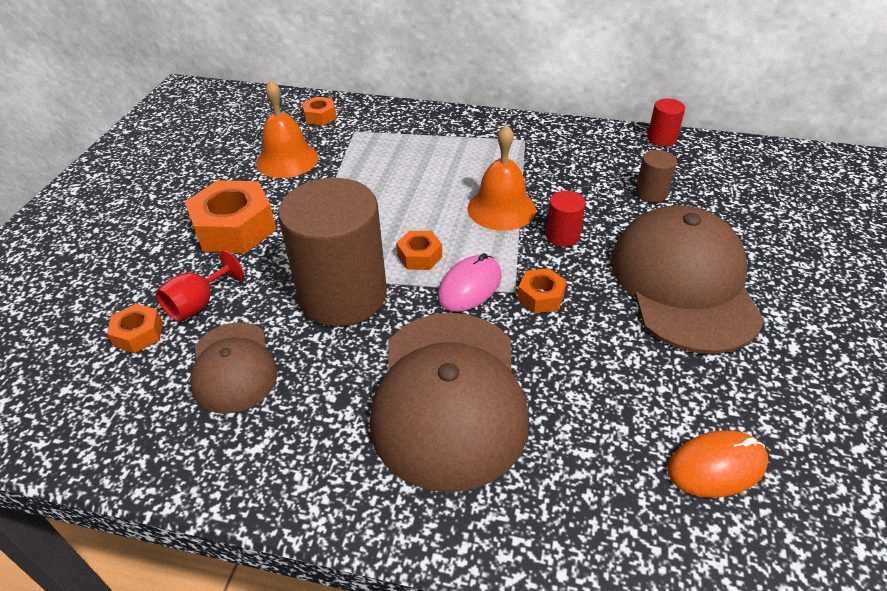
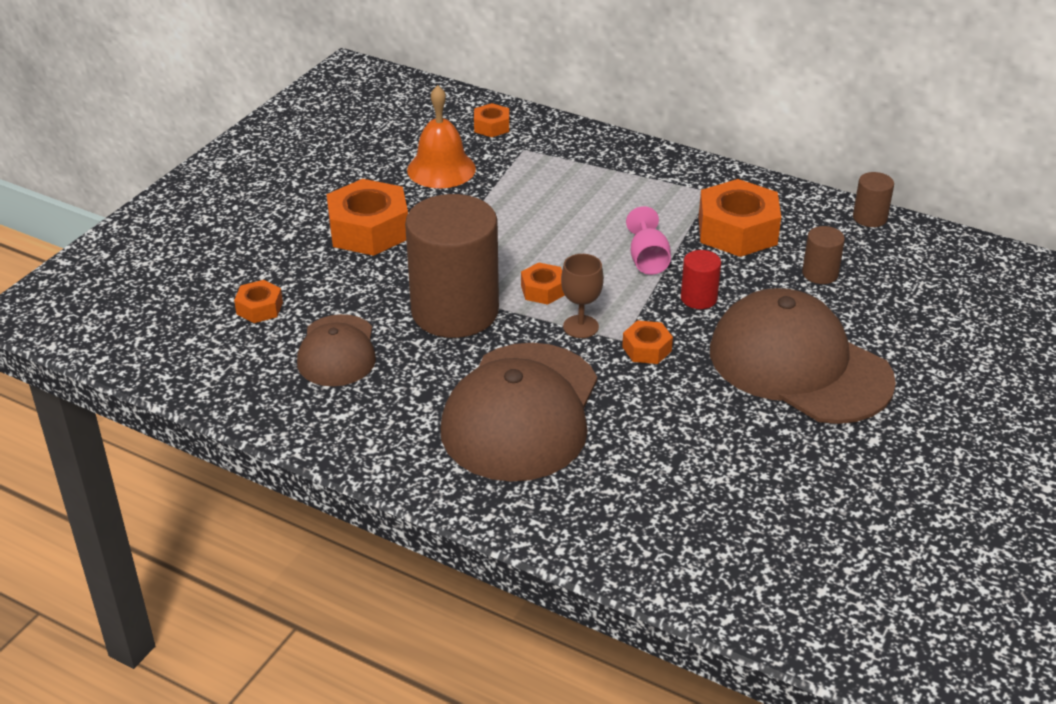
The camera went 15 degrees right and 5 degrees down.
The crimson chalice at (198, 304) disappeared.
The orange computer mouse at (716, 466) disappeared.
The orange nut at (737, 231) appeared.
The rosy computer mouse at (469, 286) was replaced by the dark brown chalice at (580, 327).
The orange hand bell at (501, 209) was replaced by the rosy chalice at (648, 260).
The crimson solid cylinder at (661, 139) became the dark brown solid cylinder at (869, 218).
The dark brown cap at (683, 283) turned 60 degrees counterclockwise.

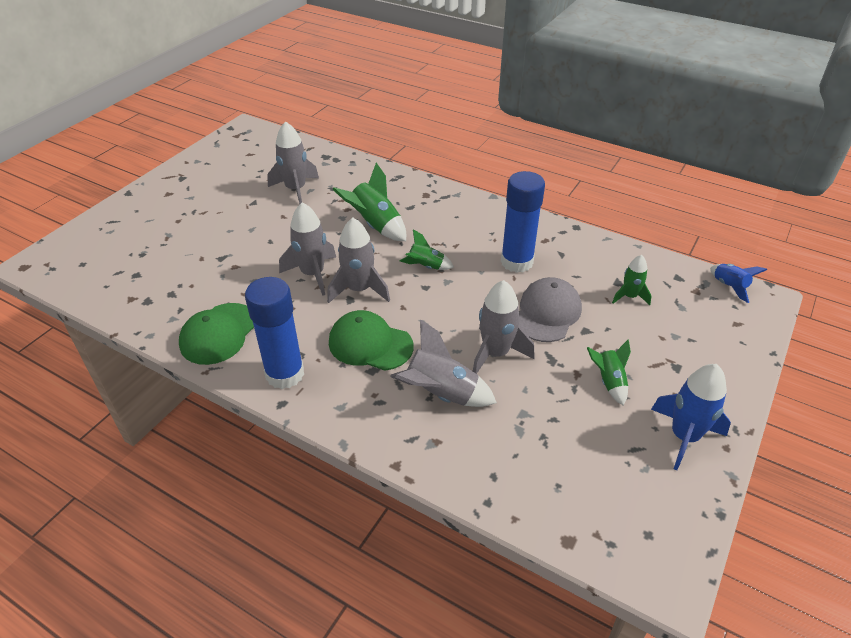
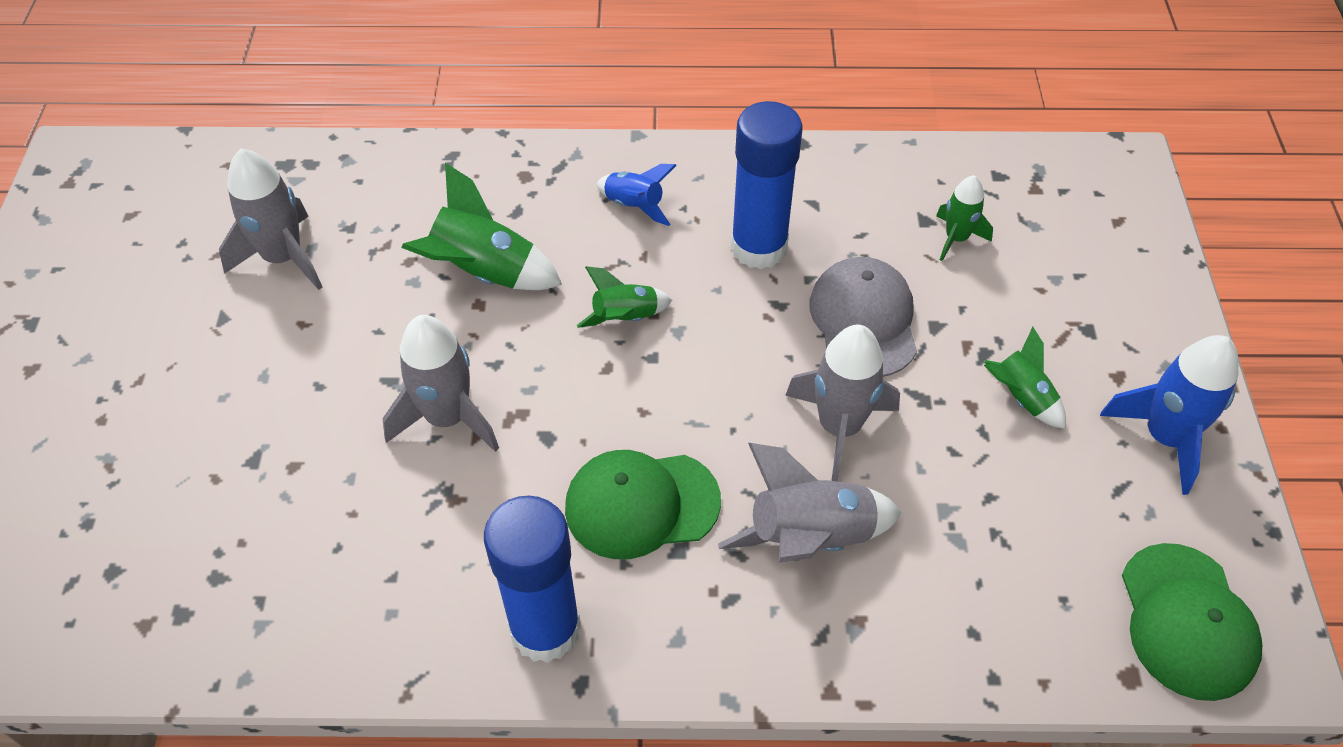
The camera went 30 degrees left and 10 degrees up.
The gray toy rocket at (359, 290) disappeared.
The emerald cap moved from (219, 334) to (1187, 621).
The blue toy rocket moved from (729, 286) to (634, 205).

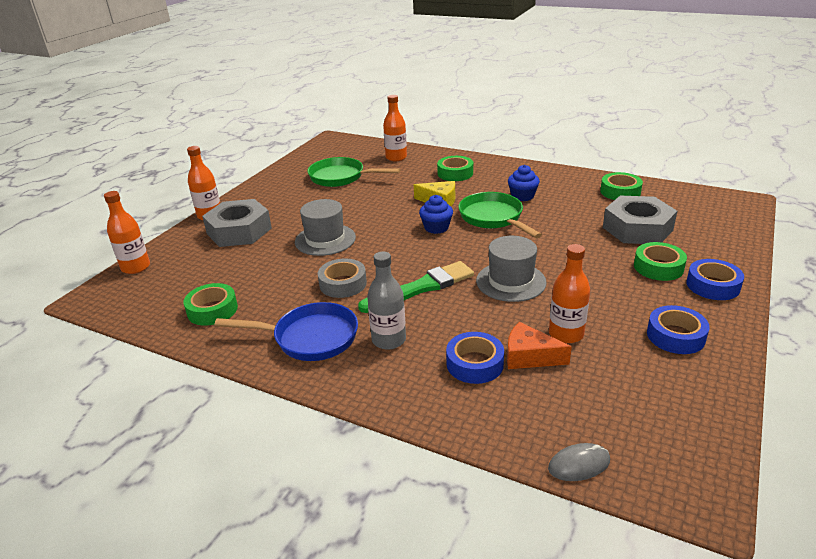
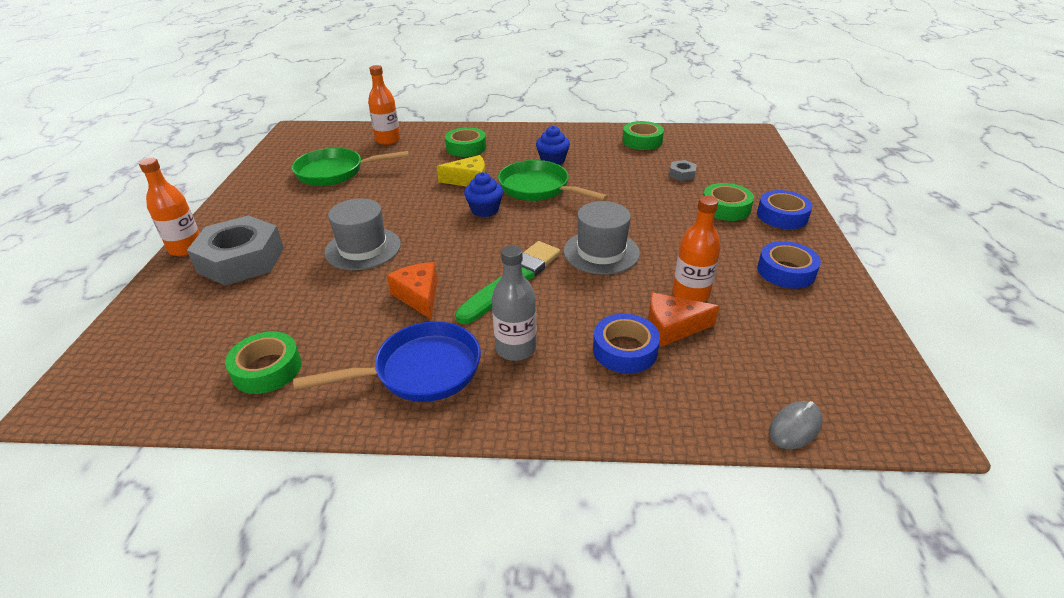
The camera went 25 degrees left and 5 degrees up.
The orange drink bottle at (136, 267) disappeared.
The gray sticky tape at (343, 284) was replaced by the orange cheese at (419, 296).
The gray nut at (637, 229) changed to 0.41 times the size.

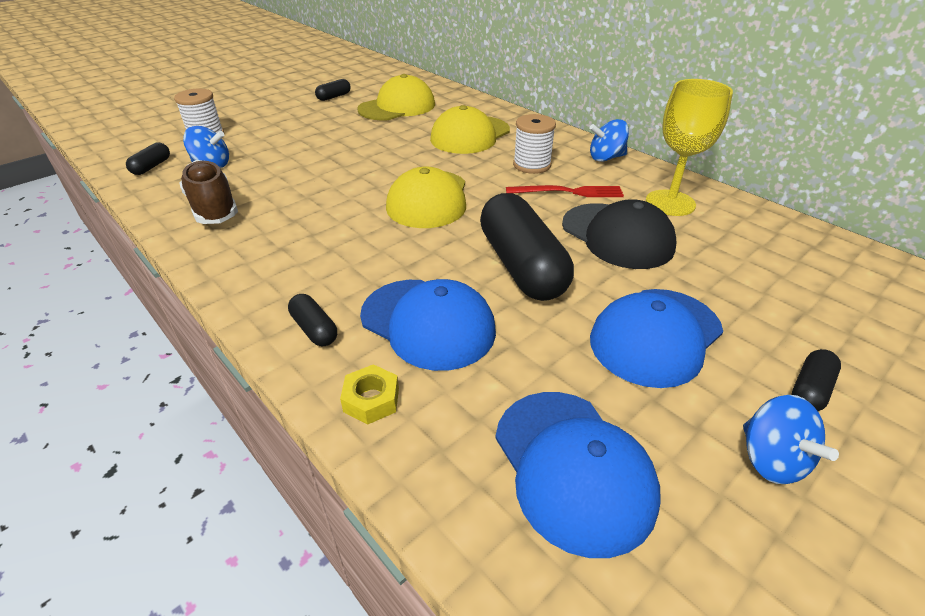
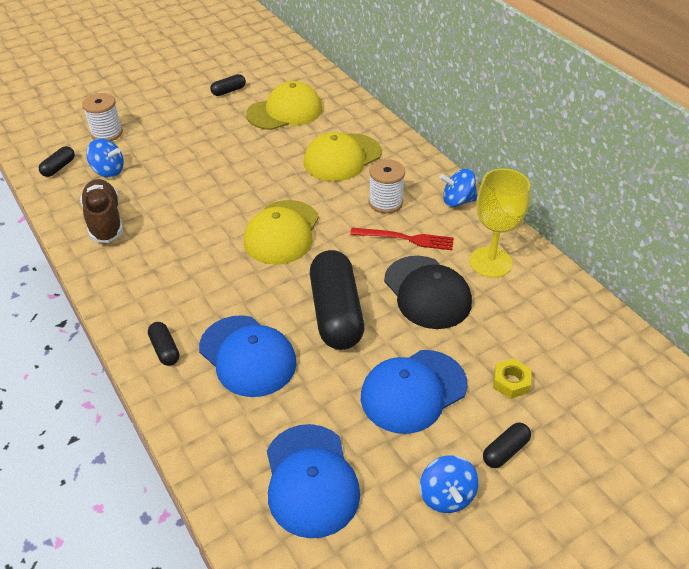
The camera went 10 degrees right and 5 degrees up.
The bright yellow nut moved from (371, 400) to (511, 382).

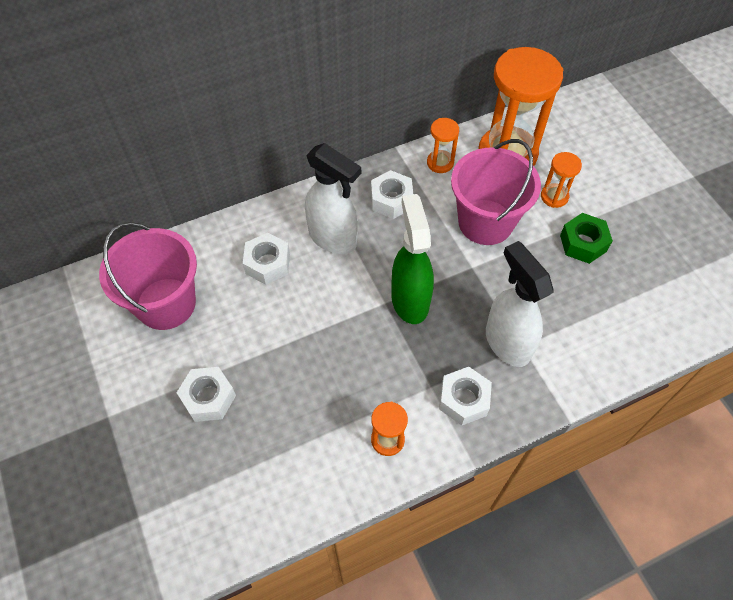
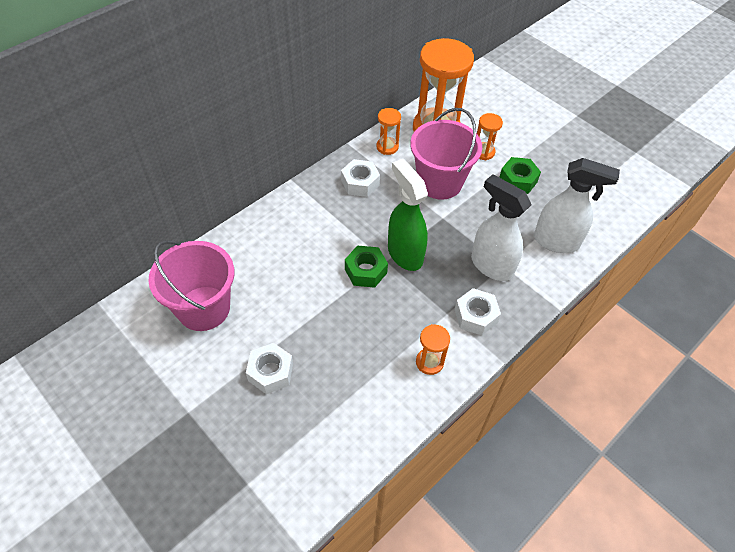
The camera went 20 degrees left and 5 degrees down.
The pure white nut at (267, 263) disappeared.
The emerald nut at (365, 271) appeared.
The pure white sprayer moved from (333, 238) to (556, 242).

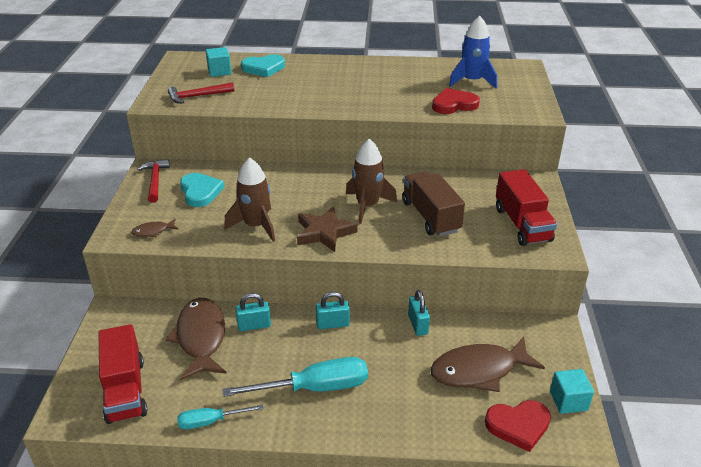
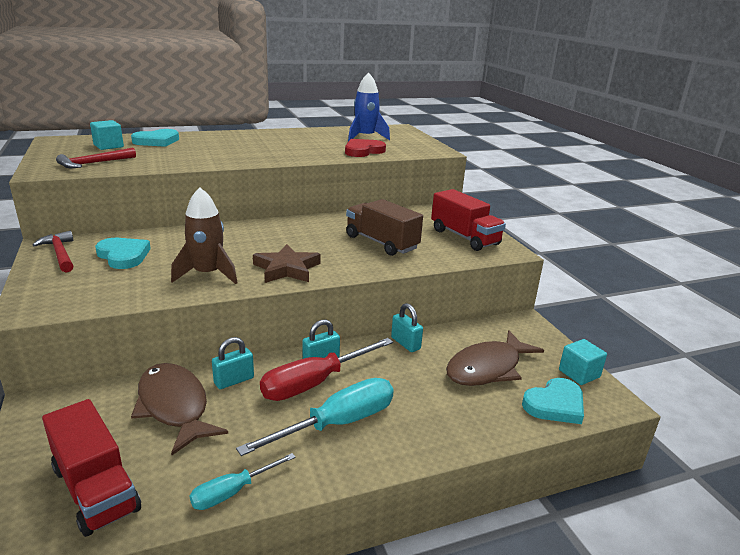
The camera went 25 degrees left and 10 degrees down.
The dark brown fish at (153, 231) disappeared.
The dark brown toy rocket at (367, 206) disappeared.
The crimson screwdriver at (314, 383) appeared.
The crimson love heart at (518, 425) became the turquoise love heart at (555, 404).

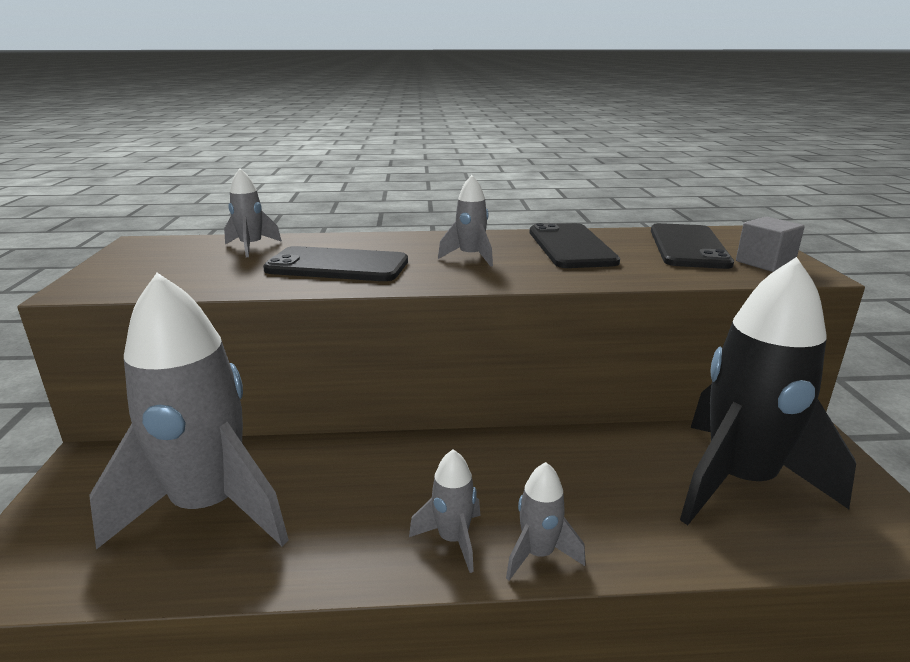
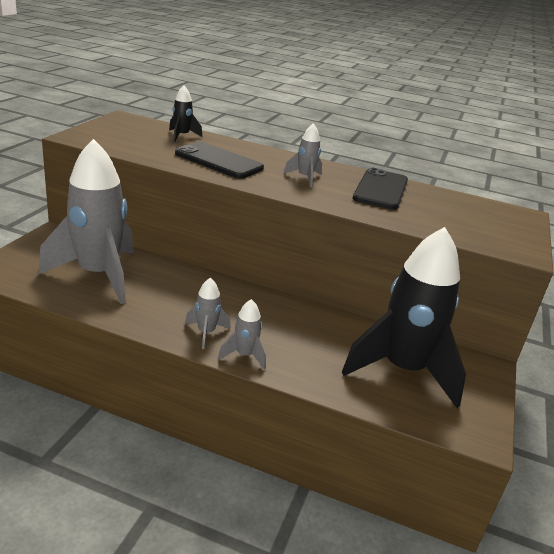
The camera went 20 degrees right and 5 degrees up.
The jet-black smartphone at (688, 247) disappeared.
The gray solid cube at (764, 263) disappeared.
The gray toy rocket at (251, 247) became the jet-black toy rocket at (182, 136).

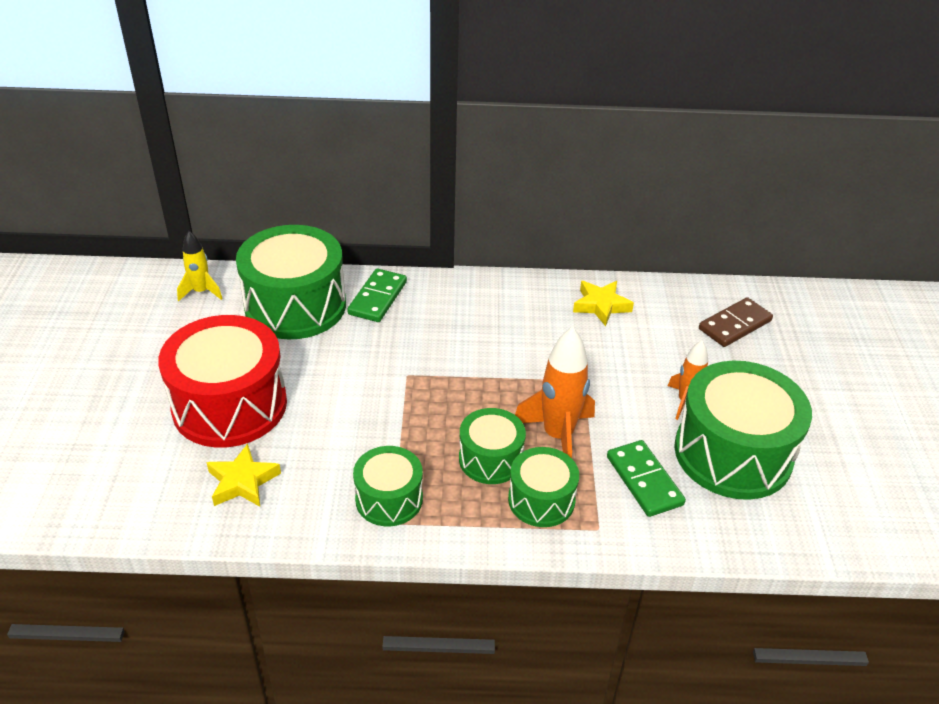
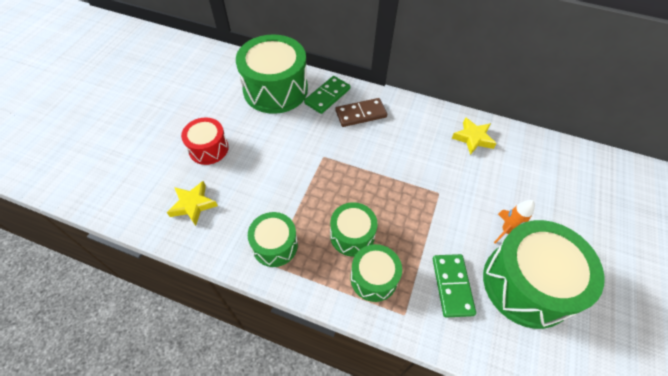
The camera went 20 degrees right and 15 degrees up.
The bright yellow toy rocket at (201, 292) disappeared.
The orange toy rocket at (558, 436) disappeared.
The dark brown domino piece moved from (735, 325) to (361, 114).
The crimson snare drum at (230, 405) changed to 0.55 times the size.

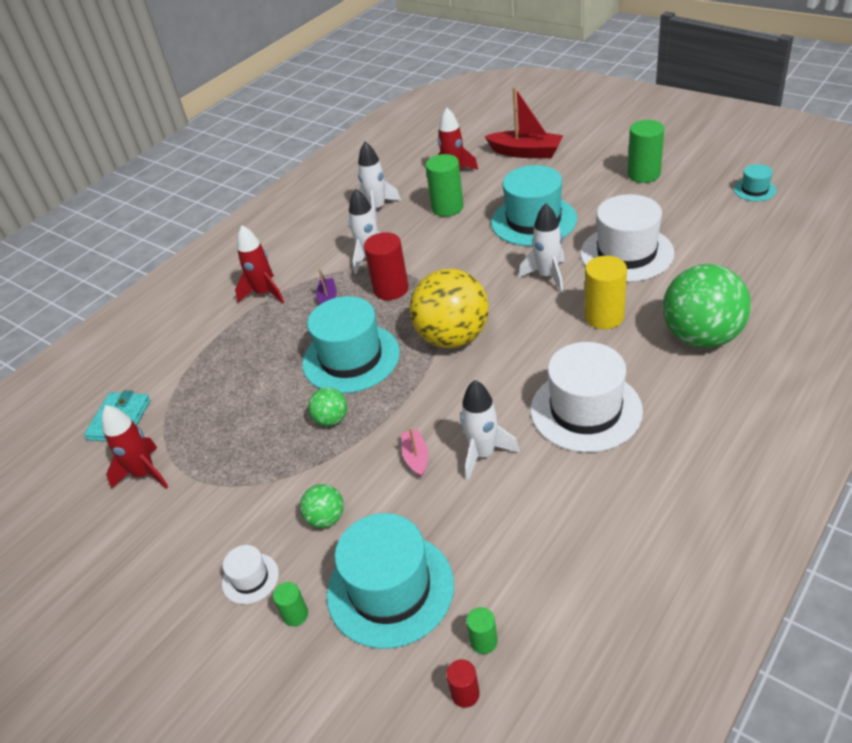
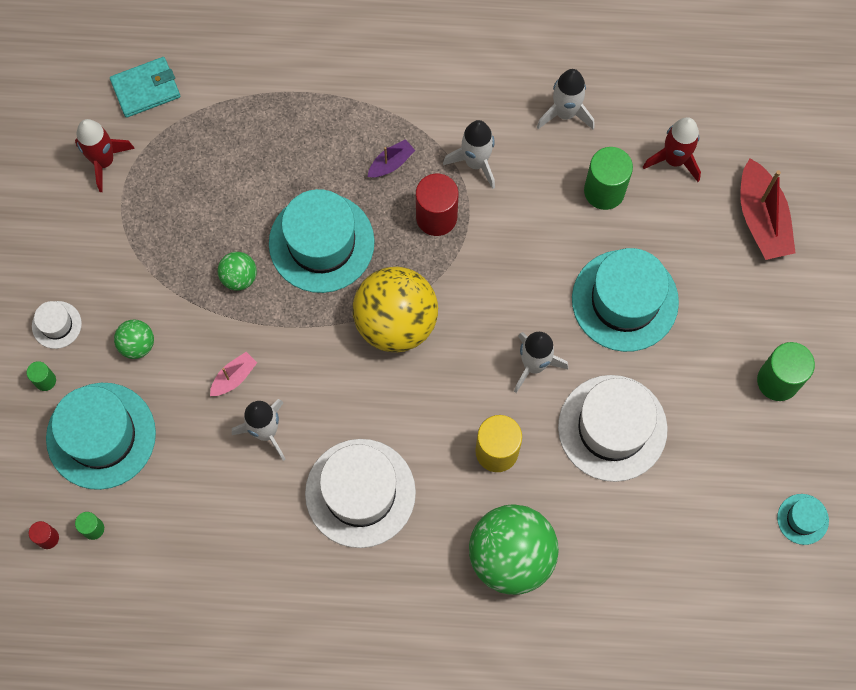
The camera went 50 degrees right and 30 degrees up.
The crimson toy rocket at (264, 293) disappeared.

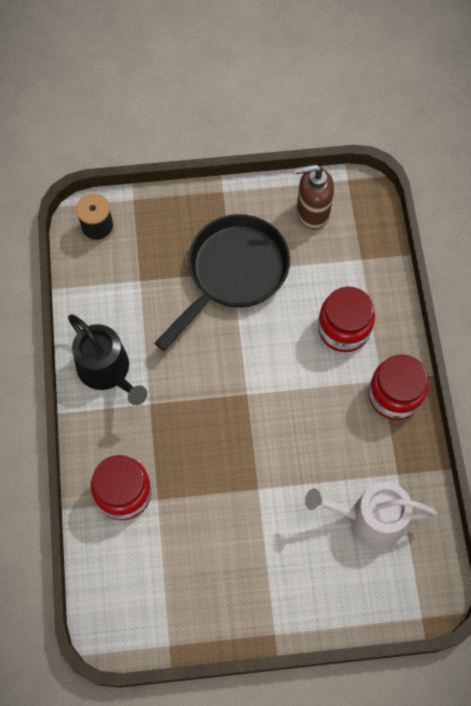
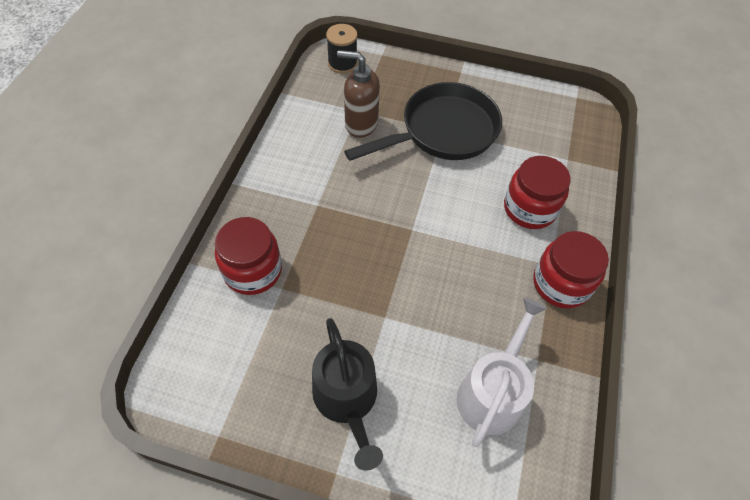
The camera went 20 degrees right and 10 degrees down.
The jet-black watering pot moved from (107, 370) to (347, 399).
The dark brown pump bottle moved from (312, 213) to (360, 124).
The pure white watering pot at (370, 518) turned 90 degrees clockwise.

